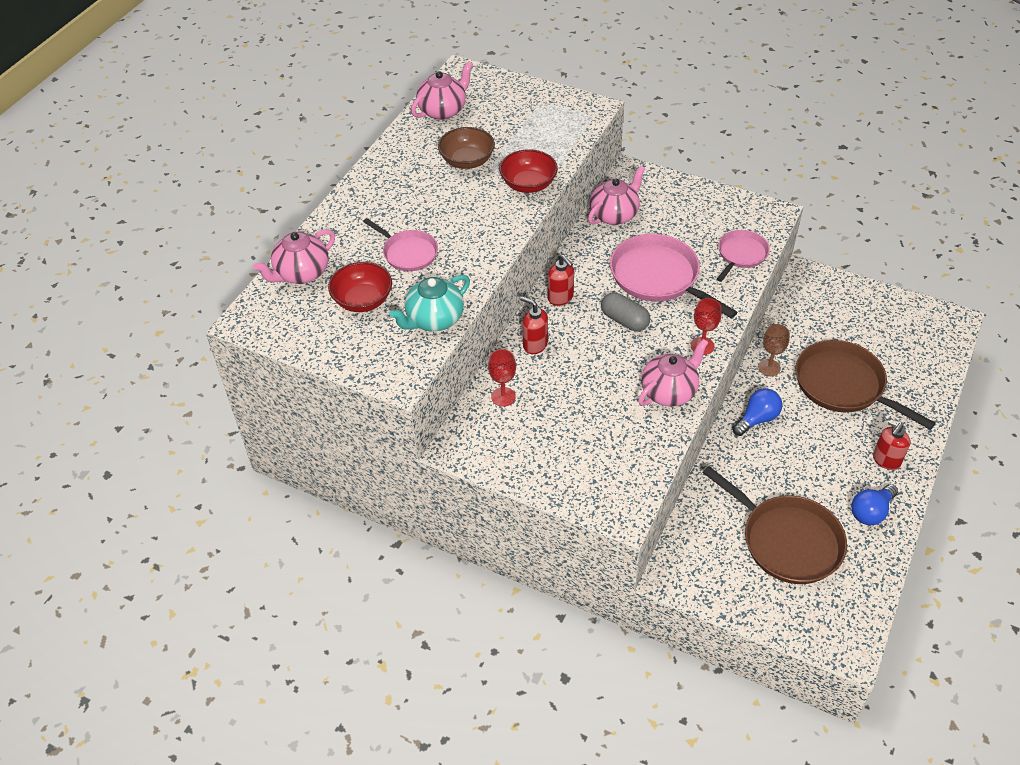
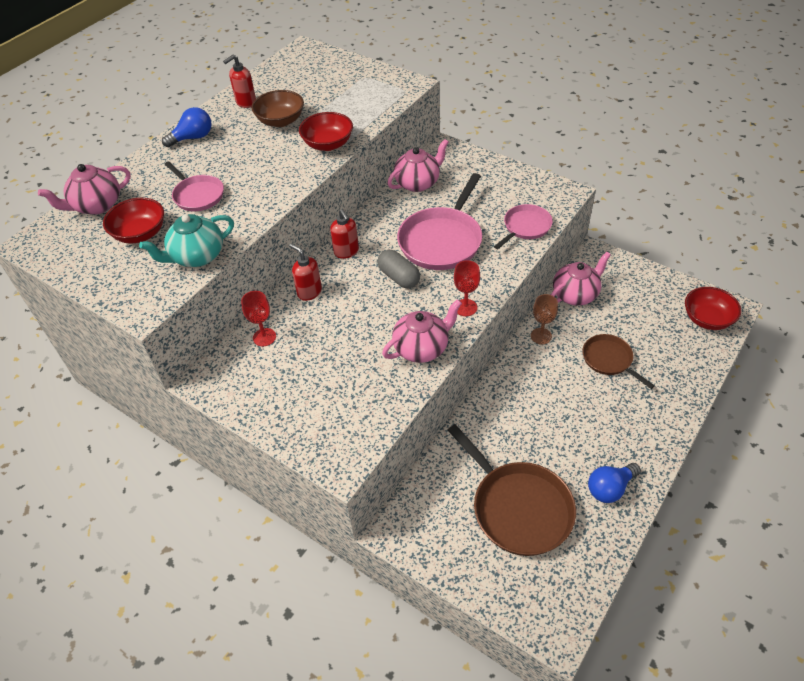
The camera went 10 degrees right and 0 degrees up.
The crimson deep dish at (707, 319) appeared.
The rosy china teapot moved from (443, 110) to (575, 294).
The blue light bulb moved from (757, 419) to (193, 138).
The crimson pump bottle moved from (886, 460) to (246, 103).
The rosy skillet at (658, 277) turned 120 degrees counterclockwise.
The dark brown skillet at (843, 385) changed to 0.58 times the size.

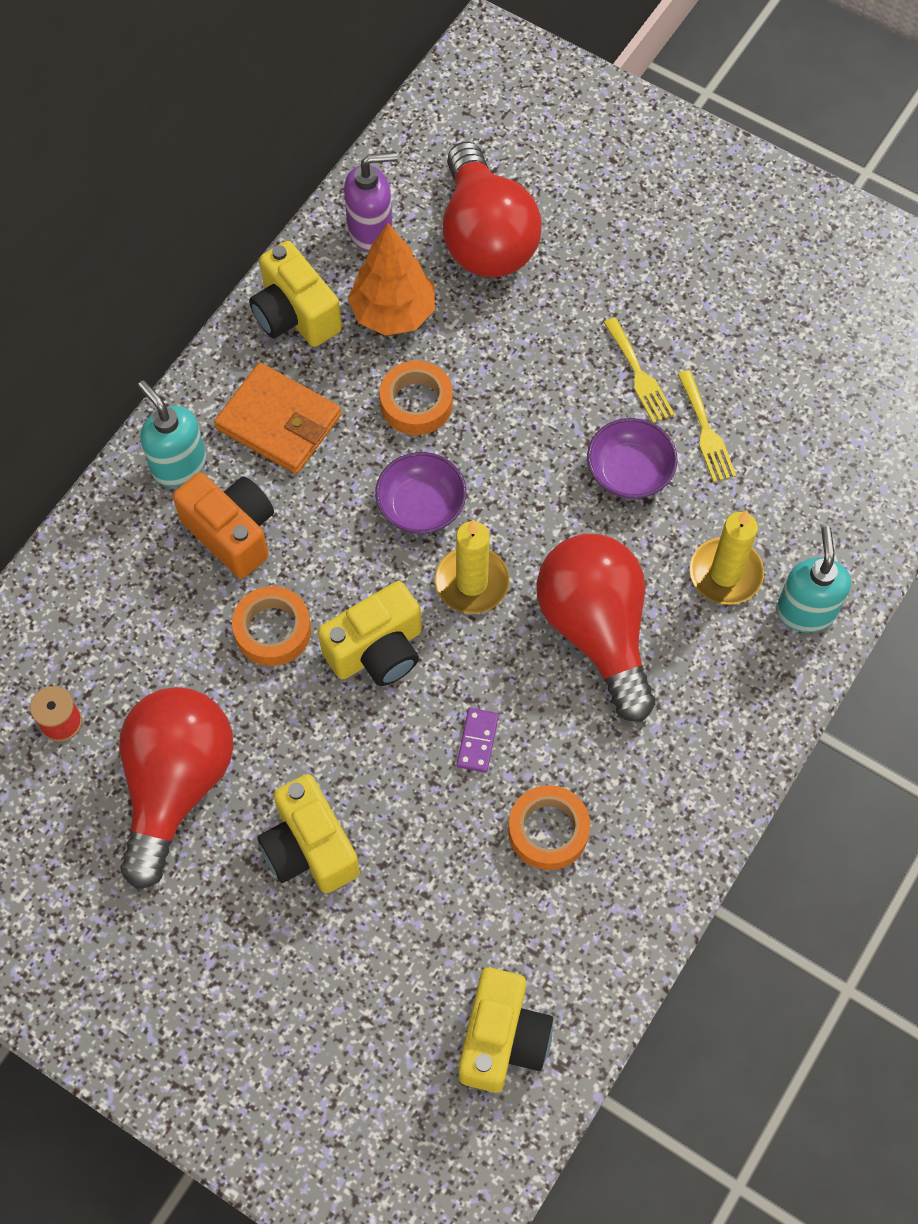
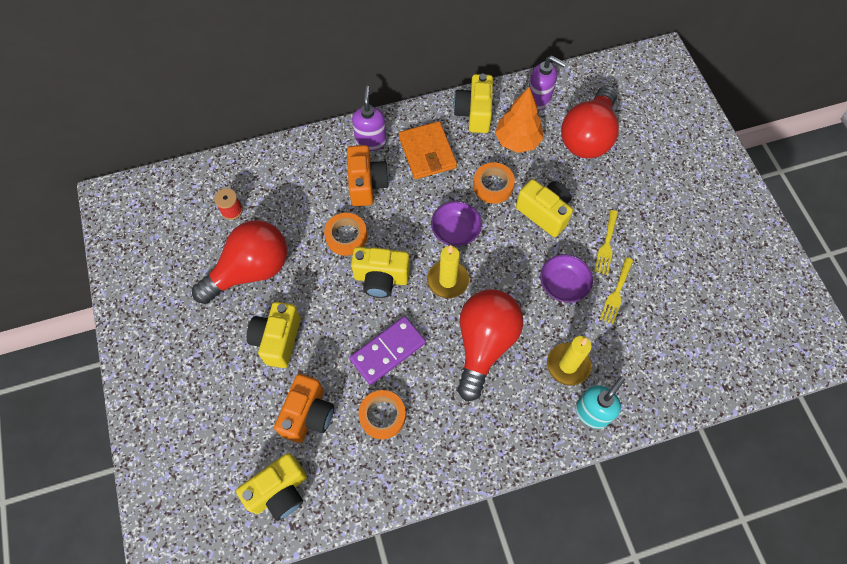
The camera went 40 degrees right and 0 degrees up.
The orange photo camera at (308, 414) appeared.
The bright yellow photo camera at (544, 213) appeared.
The turquoise pump bottle at (178, 465) became the royal purple pump bottle at (371, 141).
The royal purple domino piece at (477, 741) changed to 1.99 times the size.

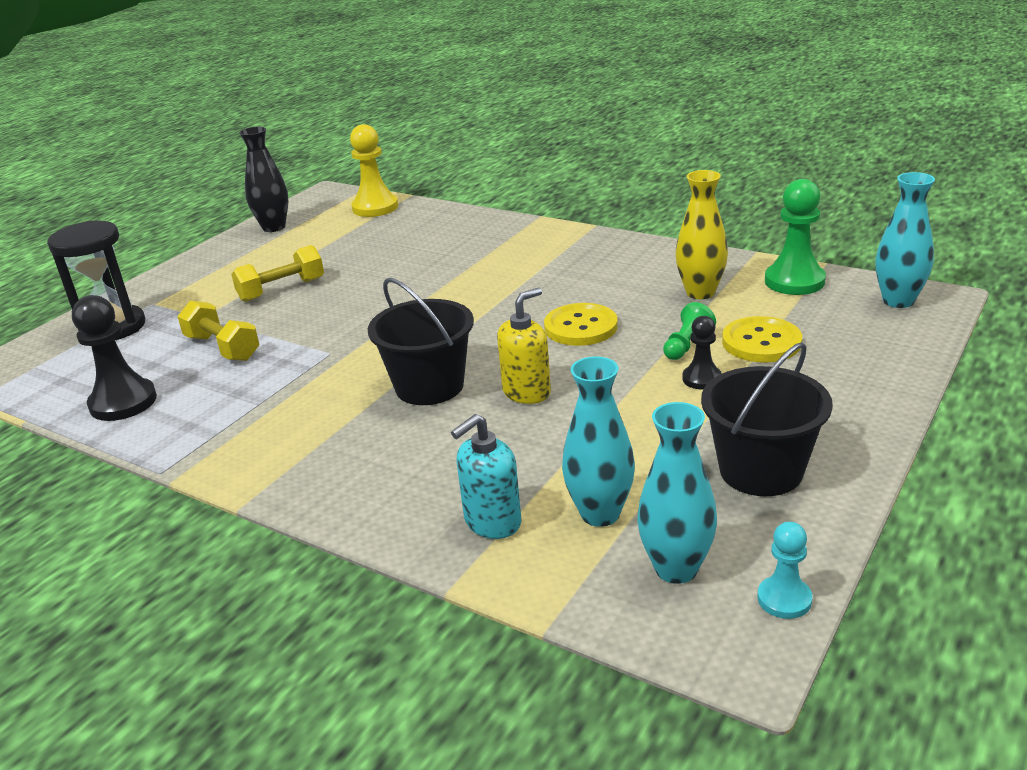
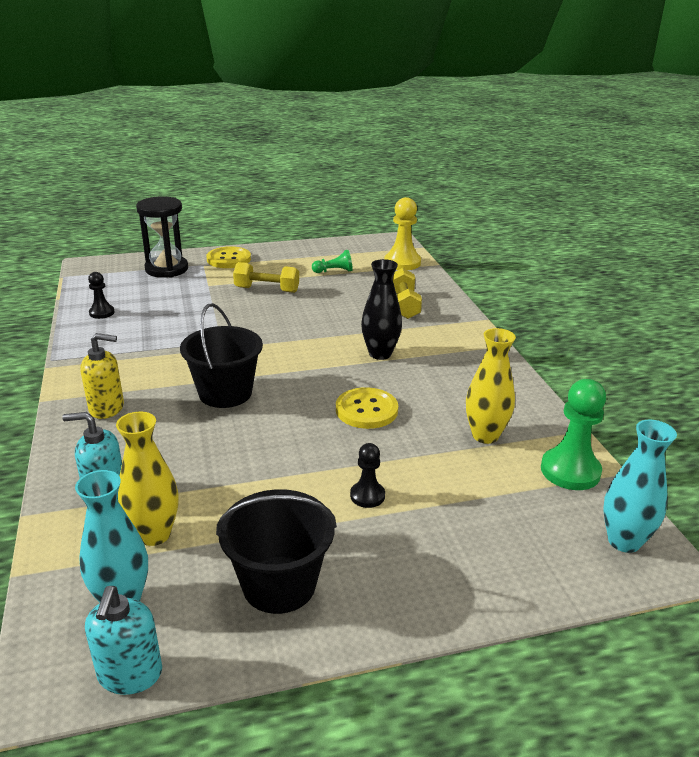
The camera went 40 degrees right and 0 degrees up.
The bright yellow hand weight moved from (223, 348) to (404, 305).
The jet-black tall vase moved from (274, 227) to (380, 354).
The bright yellow pump bottle moved from (527, 392) to (107, 408).
The emerald pawn moved from (687, 345) to (334, 271).
The bright yellow shirt button moved from (761, 342) to (229, 259).
The turquoise pawn at (784, 599) was replaced by the turquoise pump bottle at (130, 675).
The turquoise tall vase at (600, 513) became the bright yellow tall vase at (154, 534).
The jet-black pawn at (123, 402) changed to 0.57 times the size.

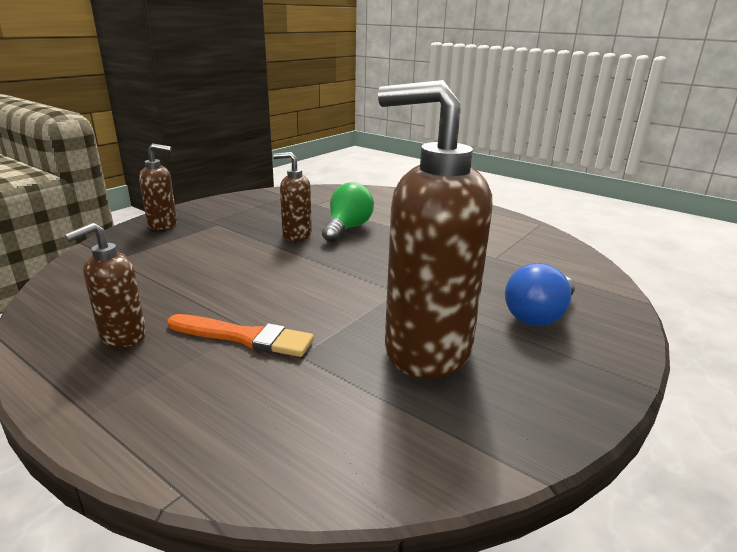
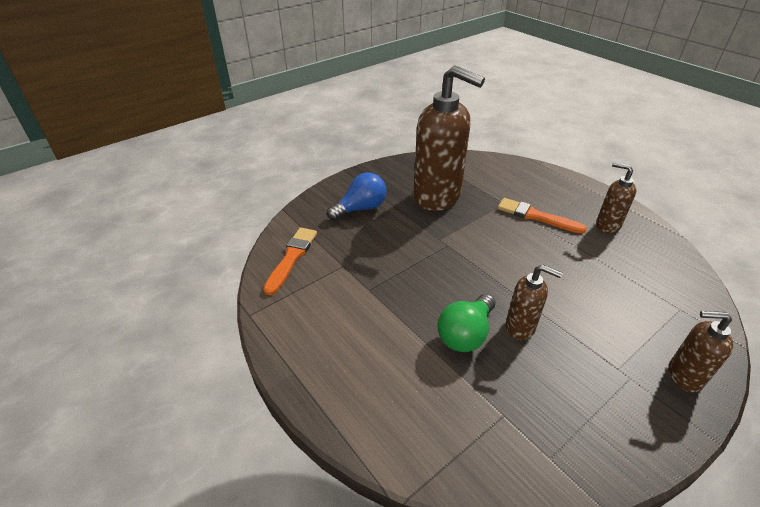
The camera went 165 degrees left and 15 degrees up.
The orange paintbrush at (292, 258) appeared.
The dark brown pump bottle at (122, 336) turned 105 degrees counterclockwise.

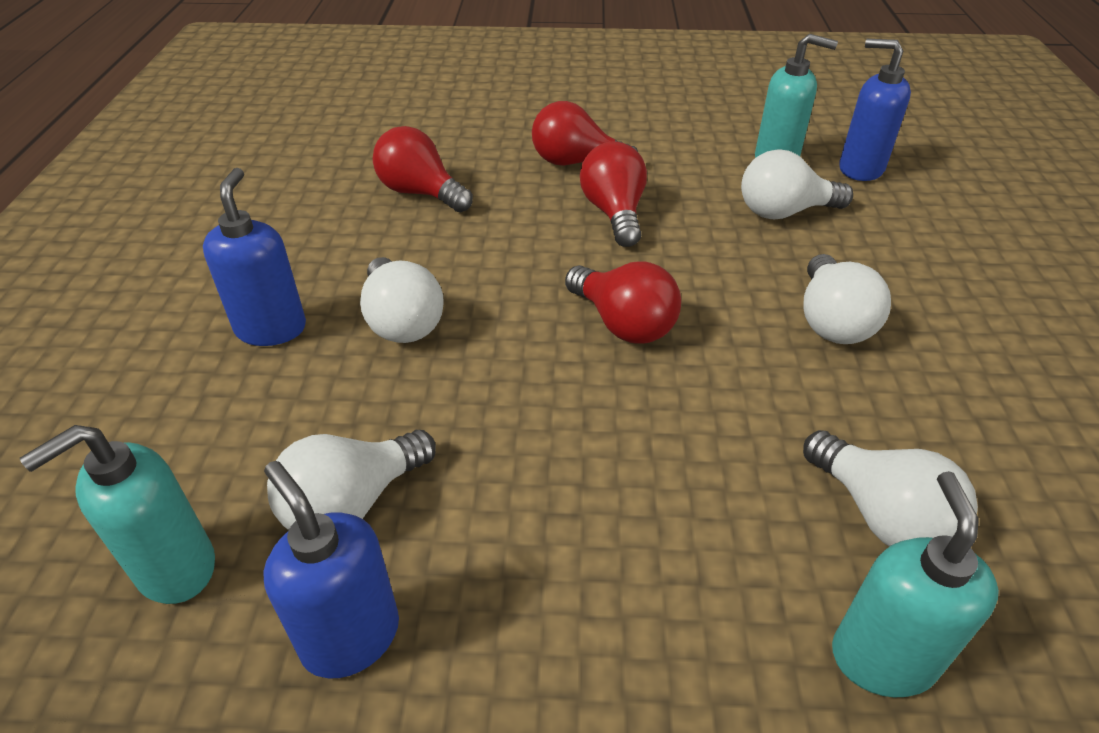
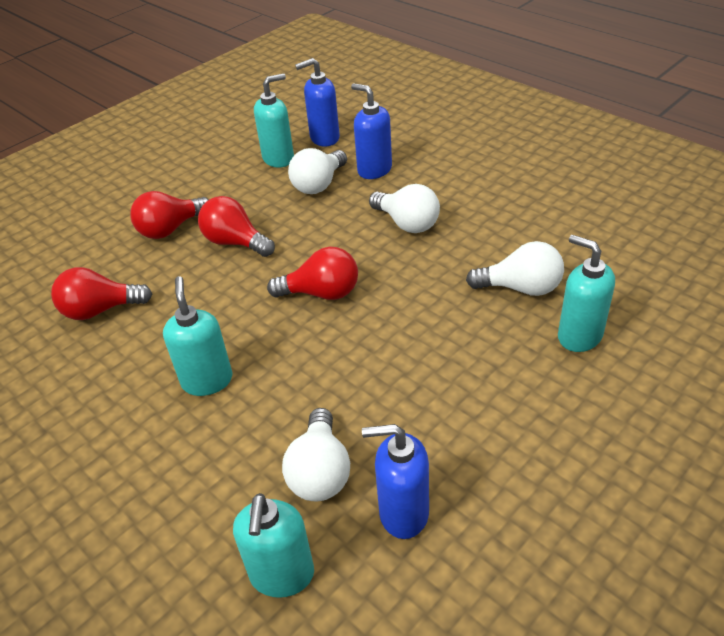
The camera went 45 degrees left and 0 degrees up.
The blue pump bottle moved from (271, 328) to (374, 170).
The pure white light bulb at (402, 321) was replaced by the turquoise pump bottle at (207, 380).

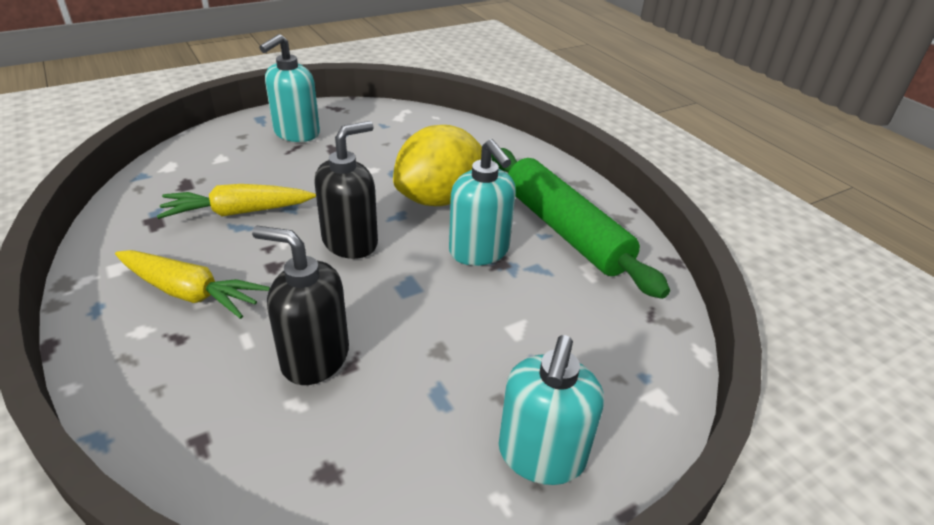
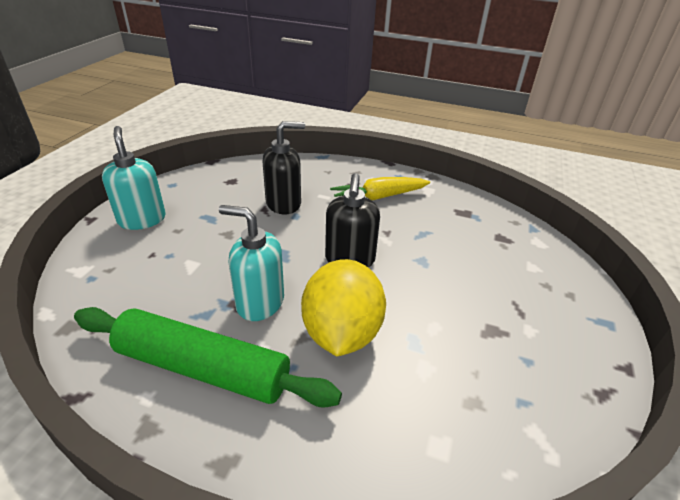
The camera went 140 degrees right and 0 degrees up.
The bright yellow carrot at (238, 212) disappeared.
The turquoise pump bottle at (296, 133) disappeared.

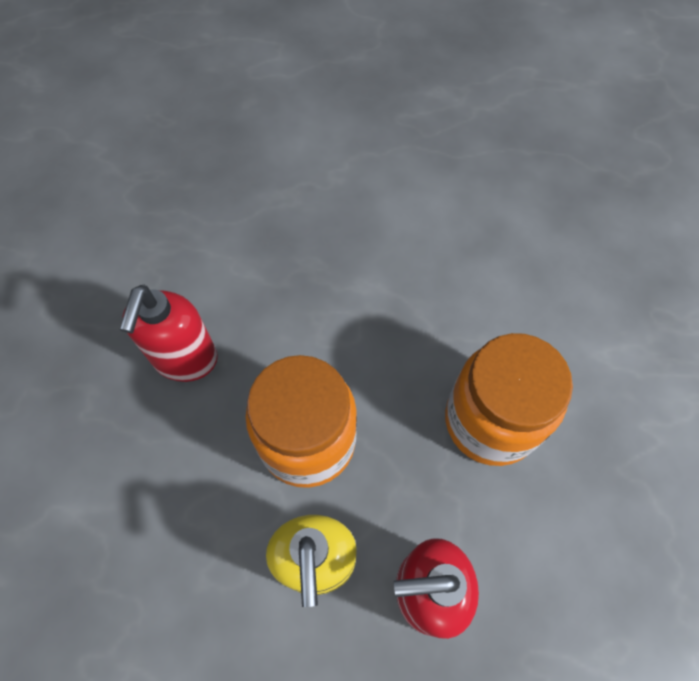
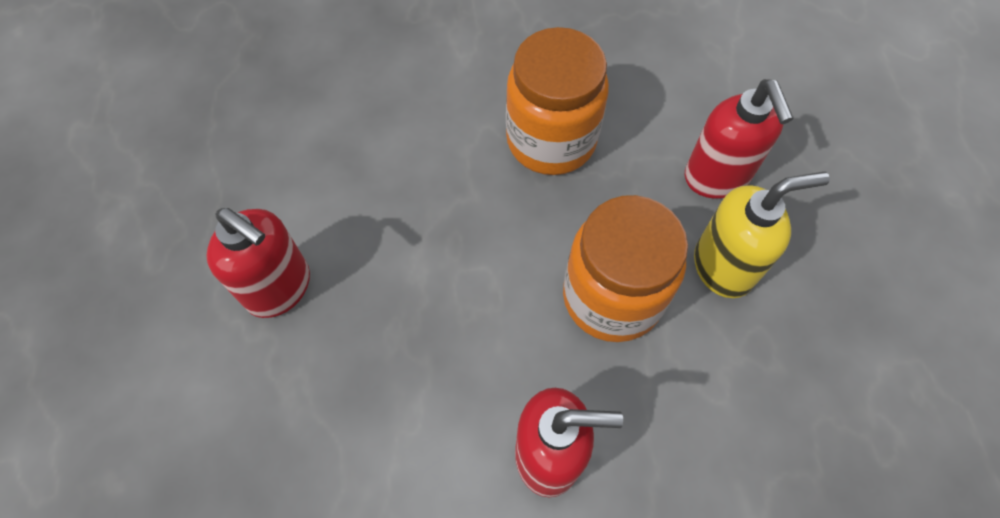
The camera went 100 degrees left and 0 degrees up.
The crimson pump bottle at (279, 288) appeared.

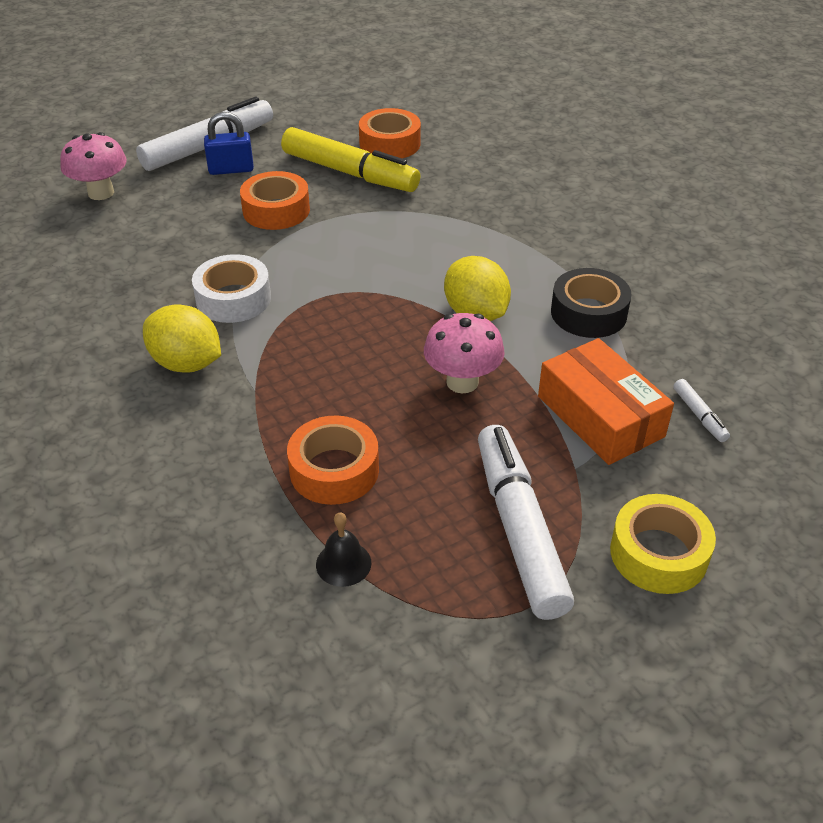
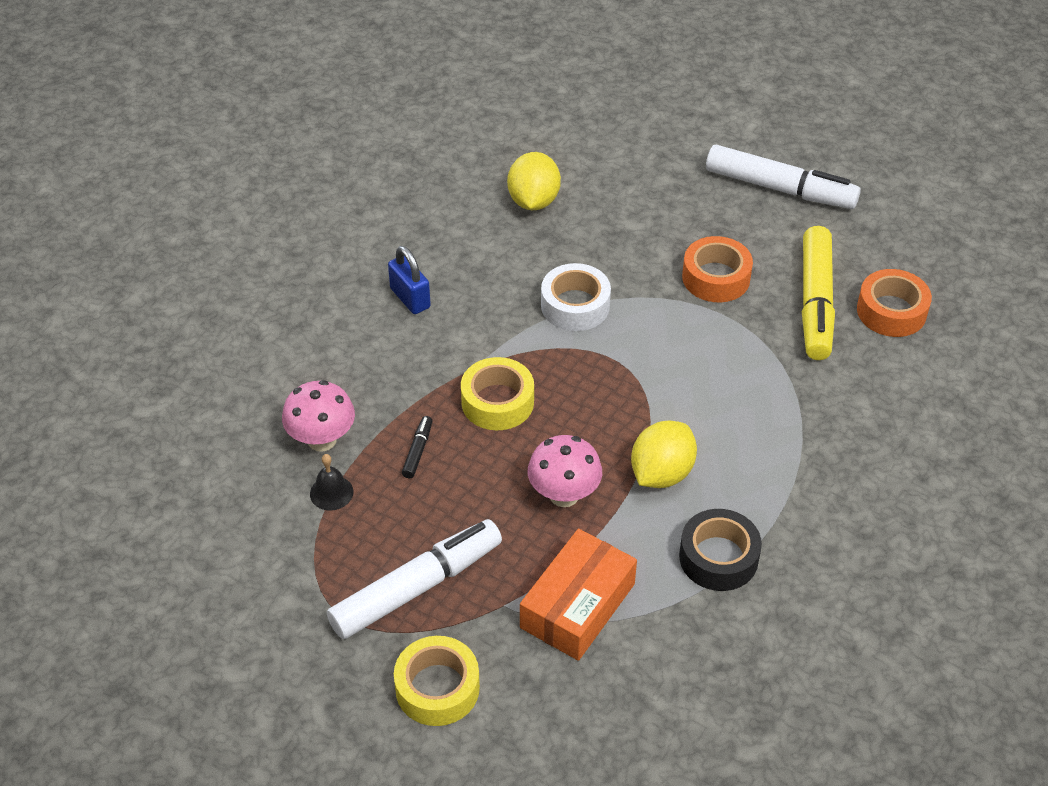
The camera went 65 degrees right and 5 degrees up.
The pure white marker pen at (699, 415) disappeared.
The bright yellow sticky tape at (497, 402) appeared.
The rosy fungus moved from (101, 193) to (322, 440).
The bright yellow lemon moved from (186, 363) to (533, 201).
The blue padlock moved from (231, 169) to (410, 298).
The orange sticky tape at (334, 470) was replaced by the jet-black marker pen at (418, 451).

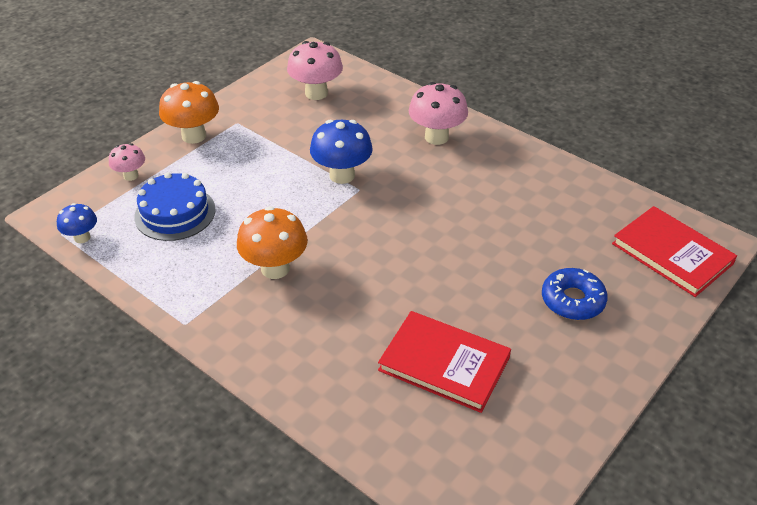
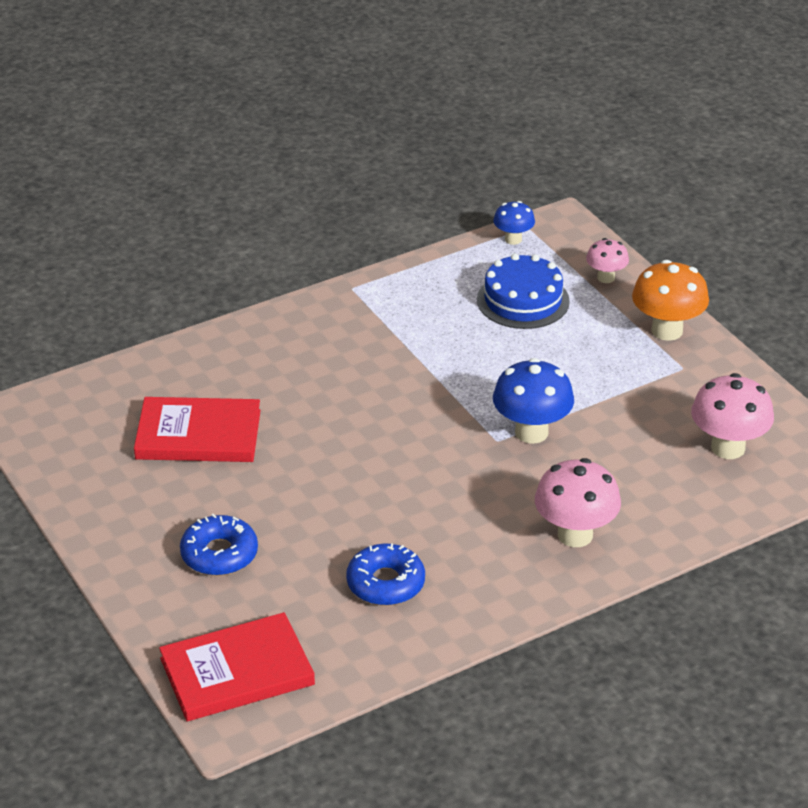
The camera went 110 degrees right and 5 degrees down.
The orange fungus at (275, 268) disappeared.
The blue donut at (385, 583) appeared.
The crimson hardcover at (444, 363) turned 45 degrees clockwise.

